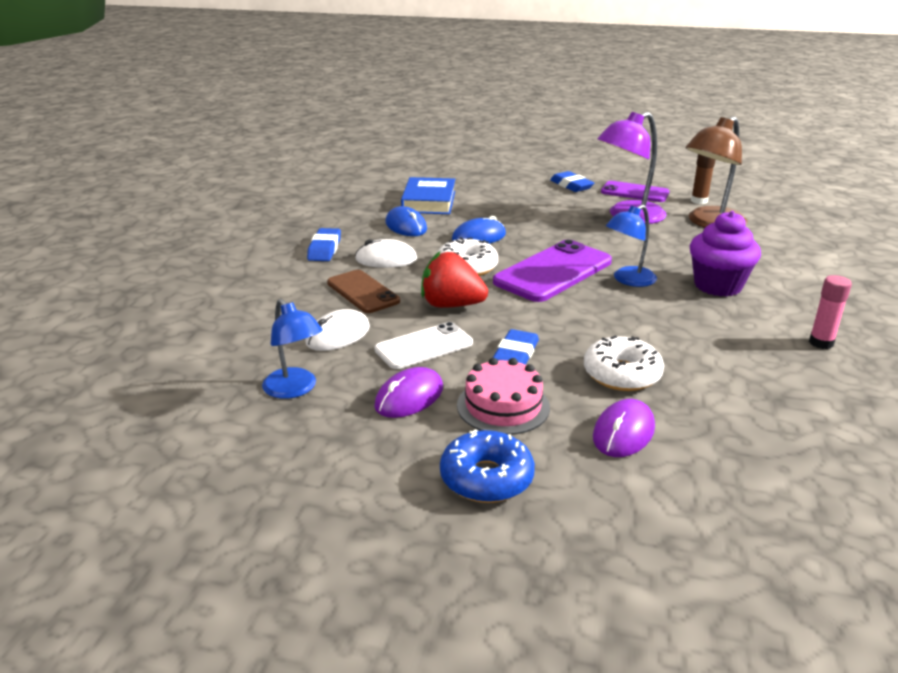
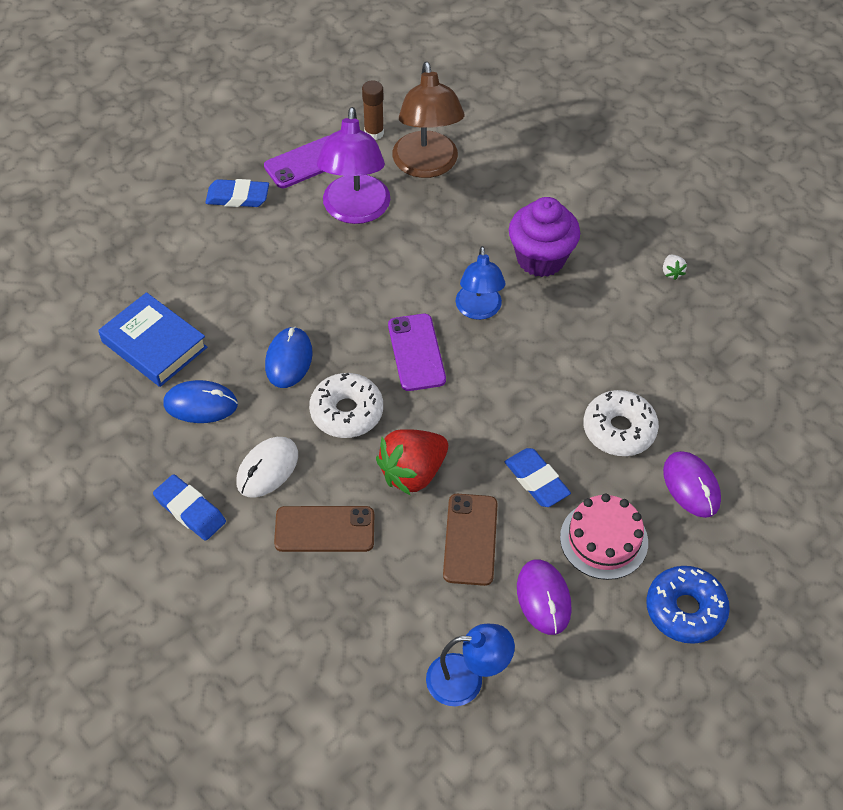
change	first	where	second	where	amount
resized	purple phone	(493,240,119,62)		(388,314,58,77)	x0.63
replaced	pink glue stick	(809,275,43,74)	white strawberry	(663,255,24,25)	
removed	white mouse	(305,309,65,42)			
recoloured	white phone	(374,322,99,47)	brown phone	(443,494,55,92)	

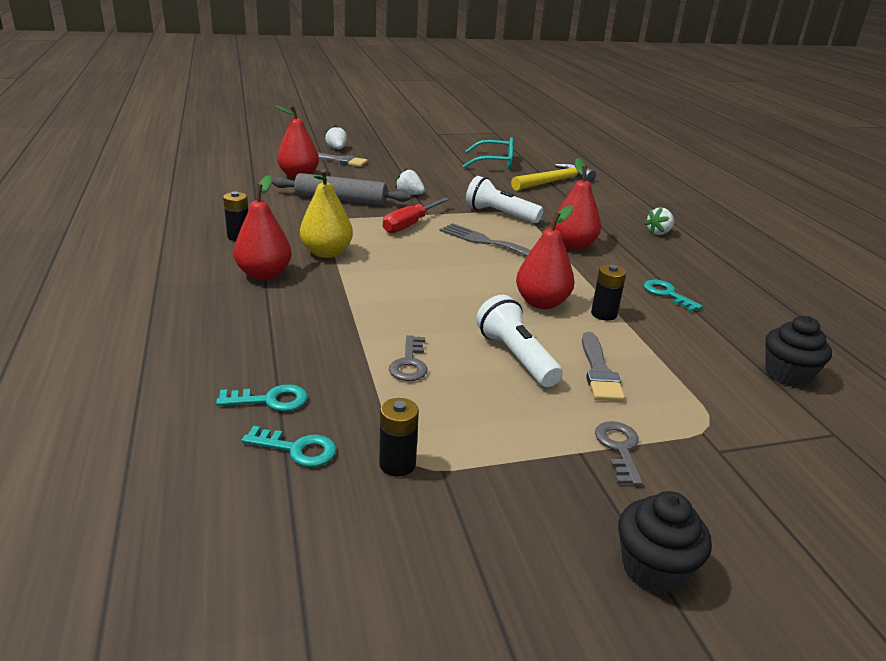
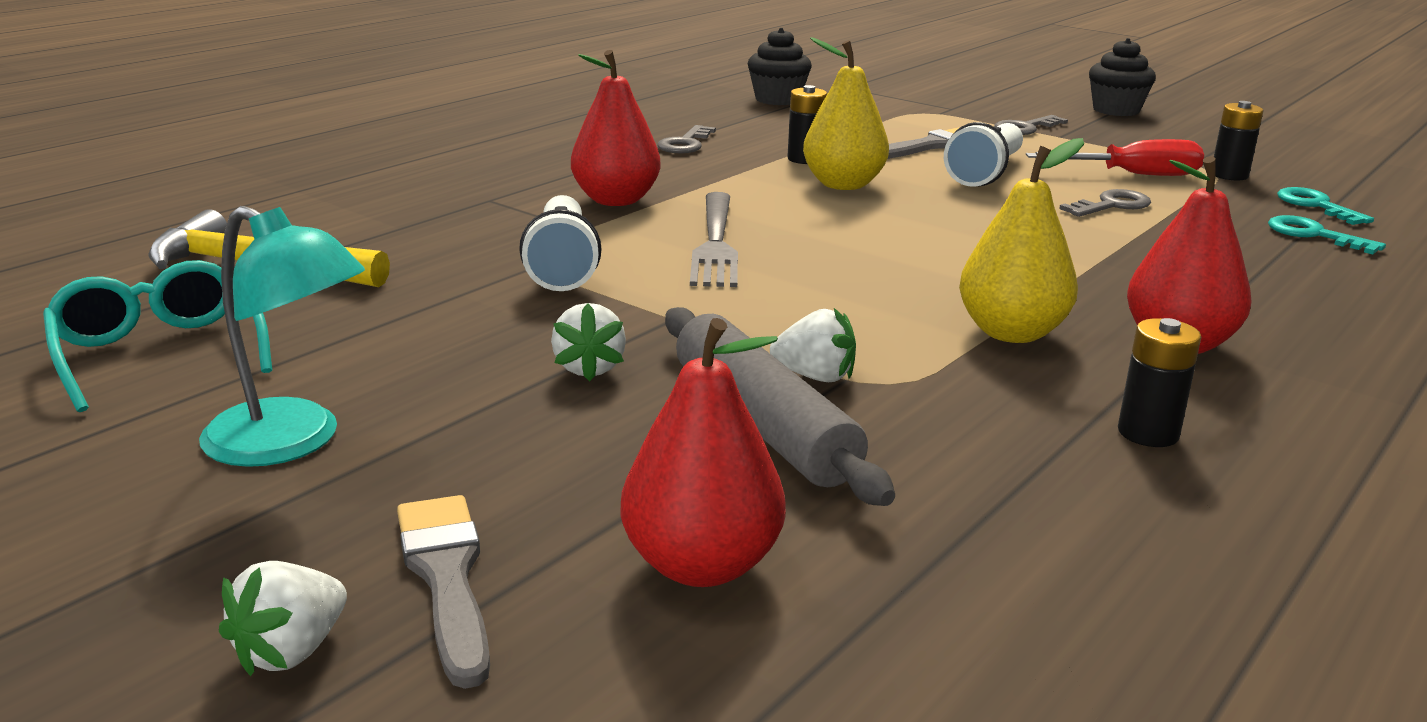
change	first	where	second	where	amount
moved	red screwdriver	(383,197,67,36)		(1026,139,178,37)	
recoloured	red pear	(516,205,58,104)	yellow pear	(803,37,86,153)	
moved	white strawberry	(644,207,30,28)		(770,308,86,74)	
recoloured	turquoise key	(644,280,59,32)	grey key	(657,125,59,28)	
added			turquoise lamp	(199,206,166,261)	

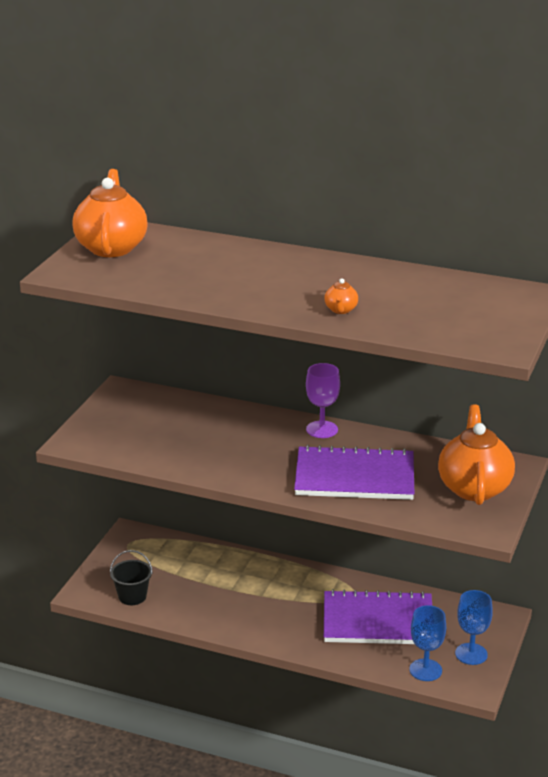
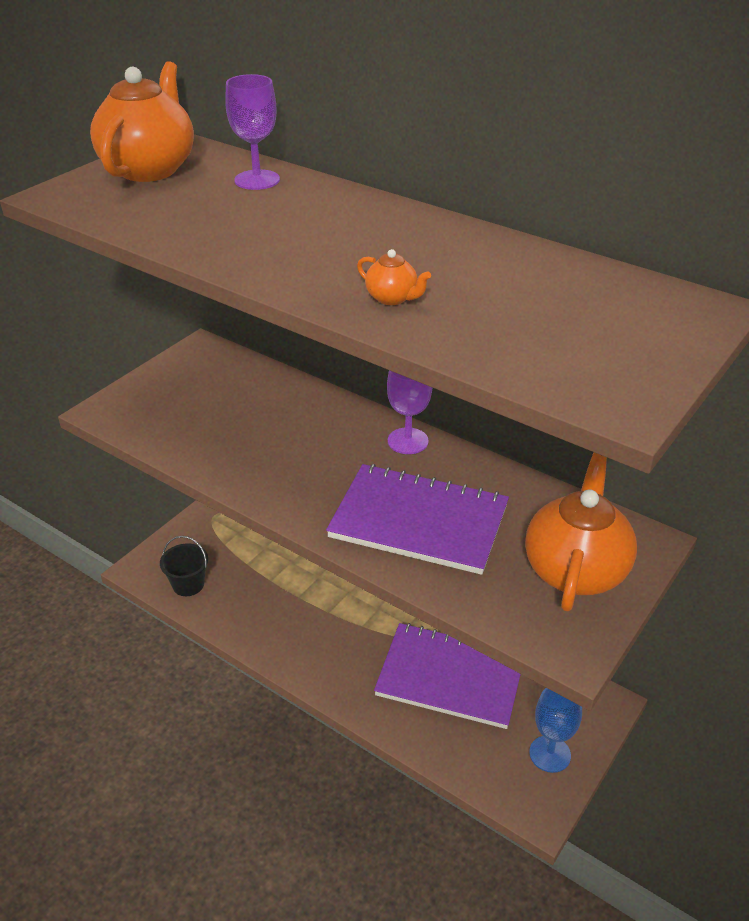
change	first	where	second	where	amount
turned	orange teapot	(325,278,33,36)		(357,249,74,56)	75 degrees counterclockwise
removed	blue goblet	(409,605,37,76)			
added			purple goblet	(225,74,55,116)	

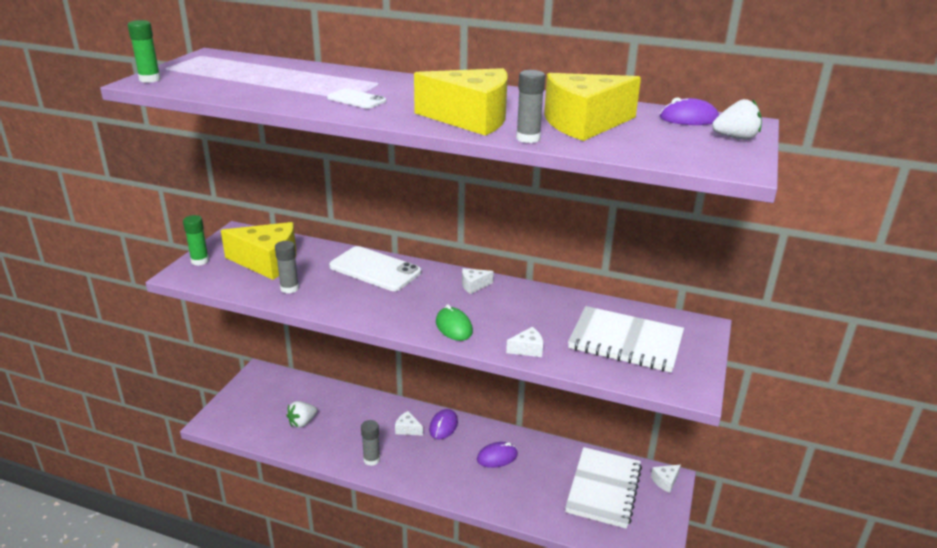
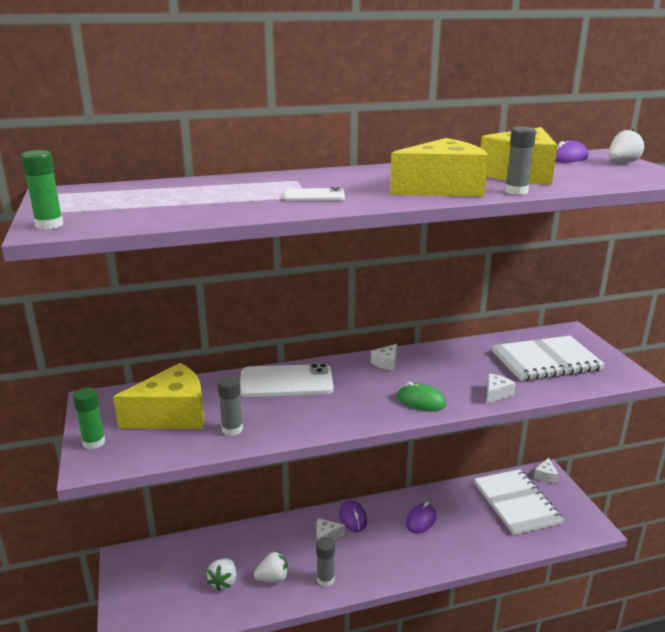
change	first	where	second	where	amount
added			white strawberry	(254,551,34,32)	

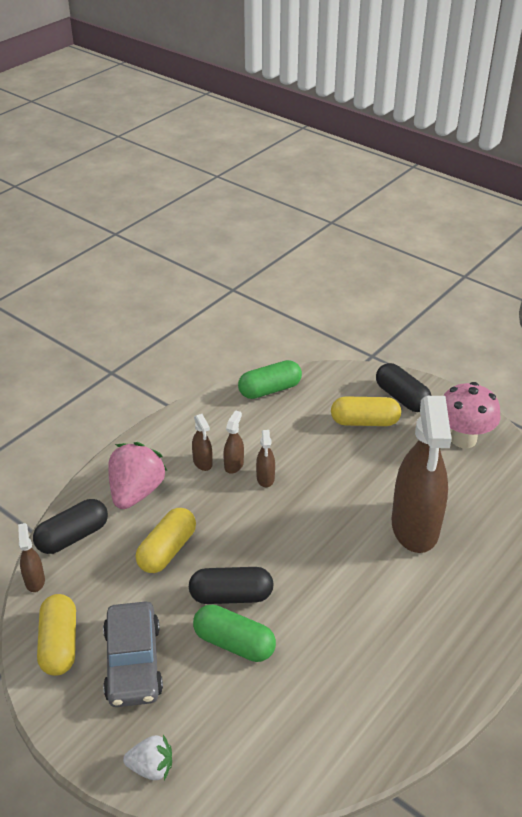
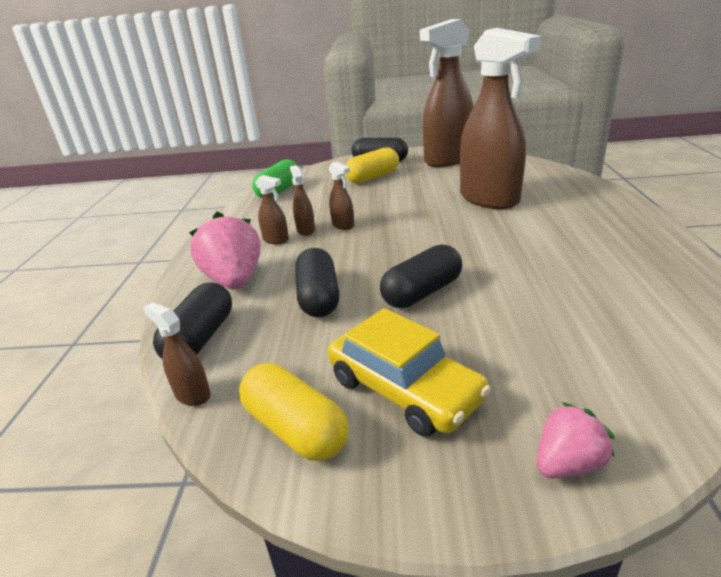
change	first	where	second	where	amount
replaced	pink mushroom	(443,382,57,66)	brown spray bottle	(420,19,54,148)	
recoloured	yellow capsule	(136,508,60,65)	black capsule	(295,248,44,69)	
recoloured	grey car	(103,601,60,106)	yellow car	(328,308,163,129)	
removed	green capsule	(193,604,83,58)			
recoloured	white strawberry	(123,735,49,45)	pink strawberry	(537,402,78,77)	

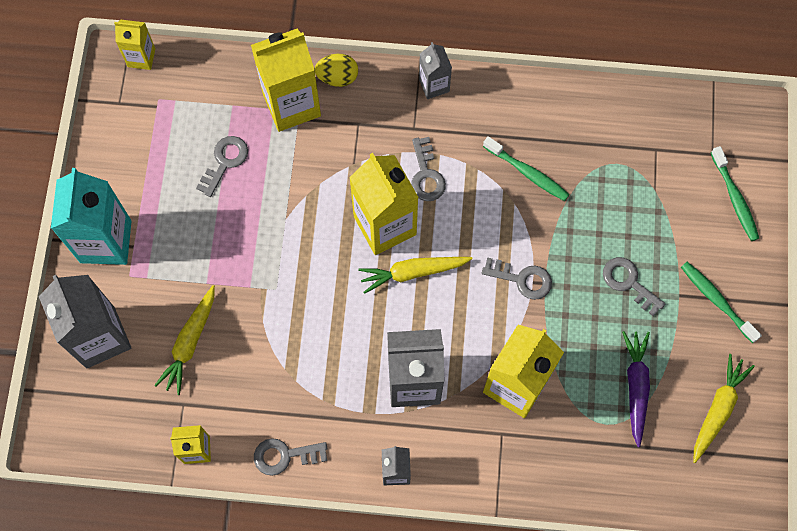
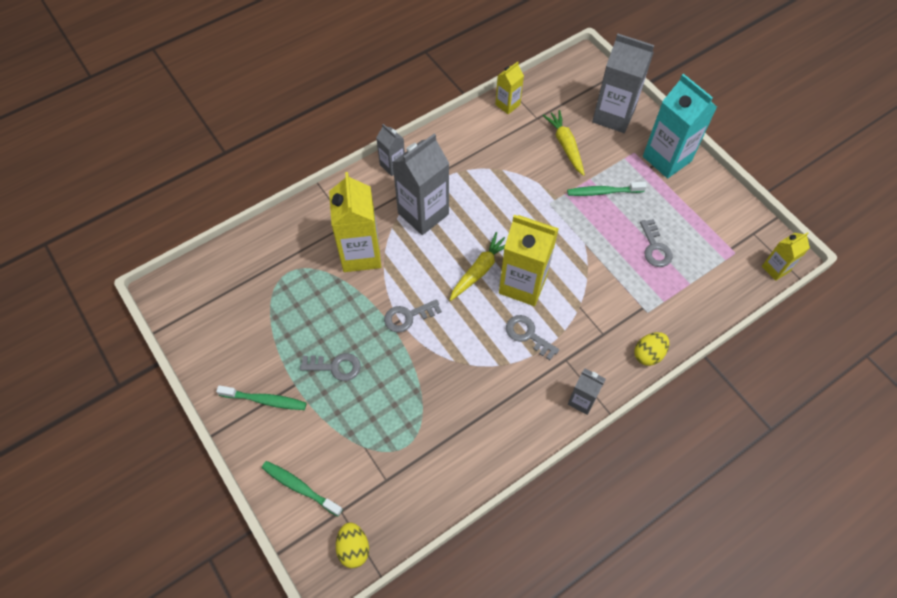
change	first	where	second	where	amount
removed	yellow carton	(251,29,70,103)			
moved	green toothbrush	(483,136,87,65)		(567,182,80,14)	
removed	purple carrot	(622,331,28,116)			
removed	yellow carrot	(693,354,62,109)			
removed	grey key	(254,438,73,38)			
added			yellow egg	(336,523,33,45)	

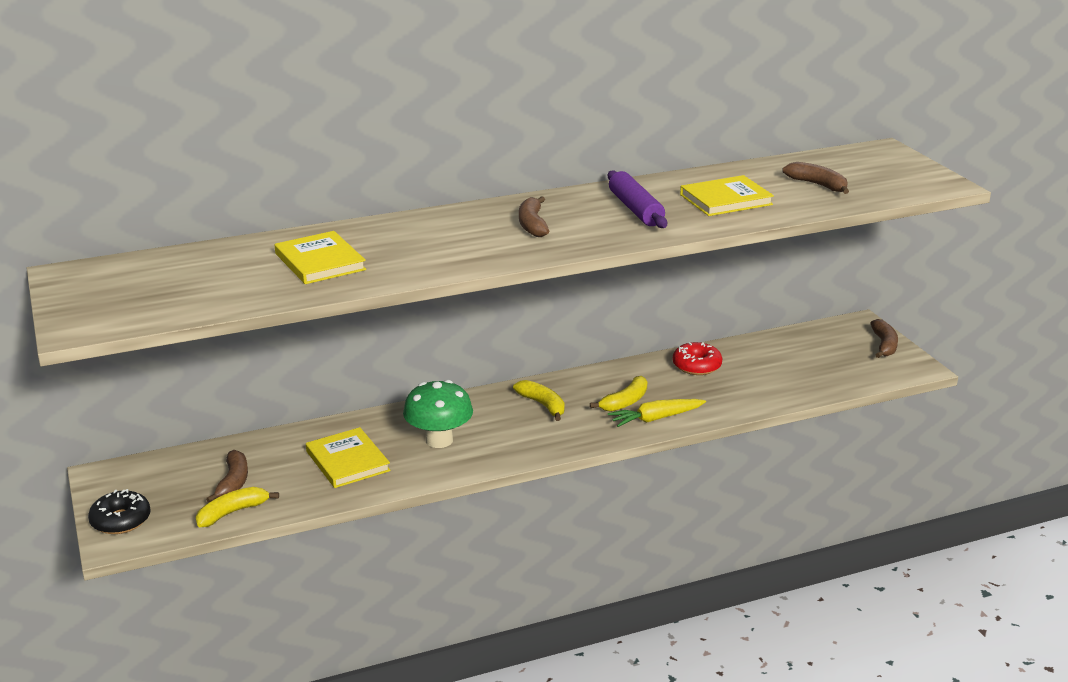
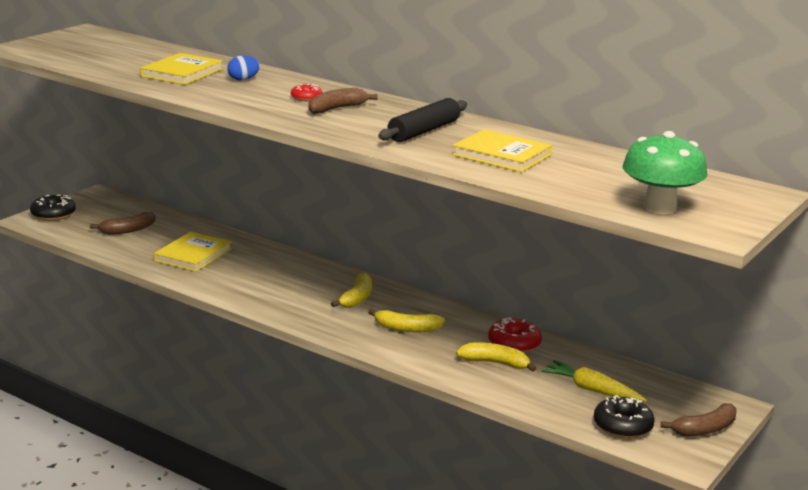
change	first	where	second	where	amount
removed	brown banana	(782,162,67,32)			
recoloured	purple rolling pin	(608,170,59,58)	black rolling pin	(378,98,89,44)	
moved	green mushroom	(403,380,70,68)		(622,131,86,83)	
moved	yellow carrot	(608,399,98,28)		(541,360,106,42)	
moved	yellow banana	(196,487,83,40)		(456,342,81,30)	
added			blue egg	(227,55,33,26)	
added			red donut	(291,84,32,17)	
added			black donut	(594,395,61,44)	

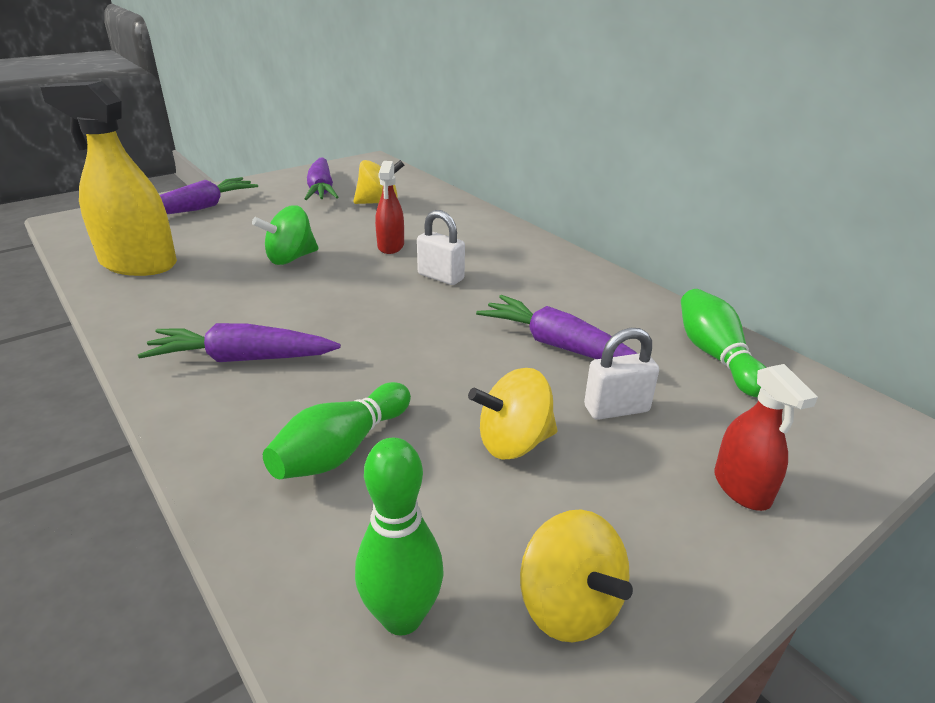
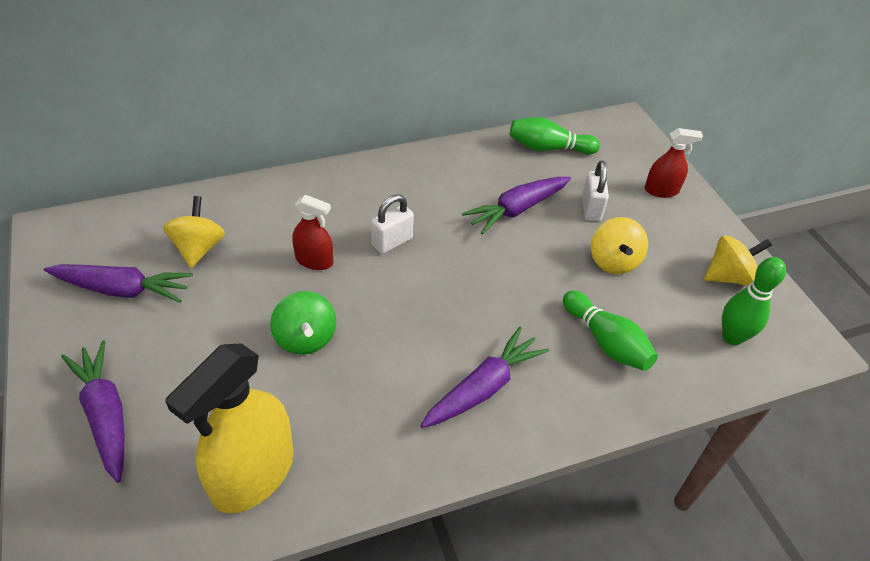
change	first	where	second	where	amount
turned	purple carrot	(138,323,203,39)		(420,327,129,101)	150 degrees counterclockwise

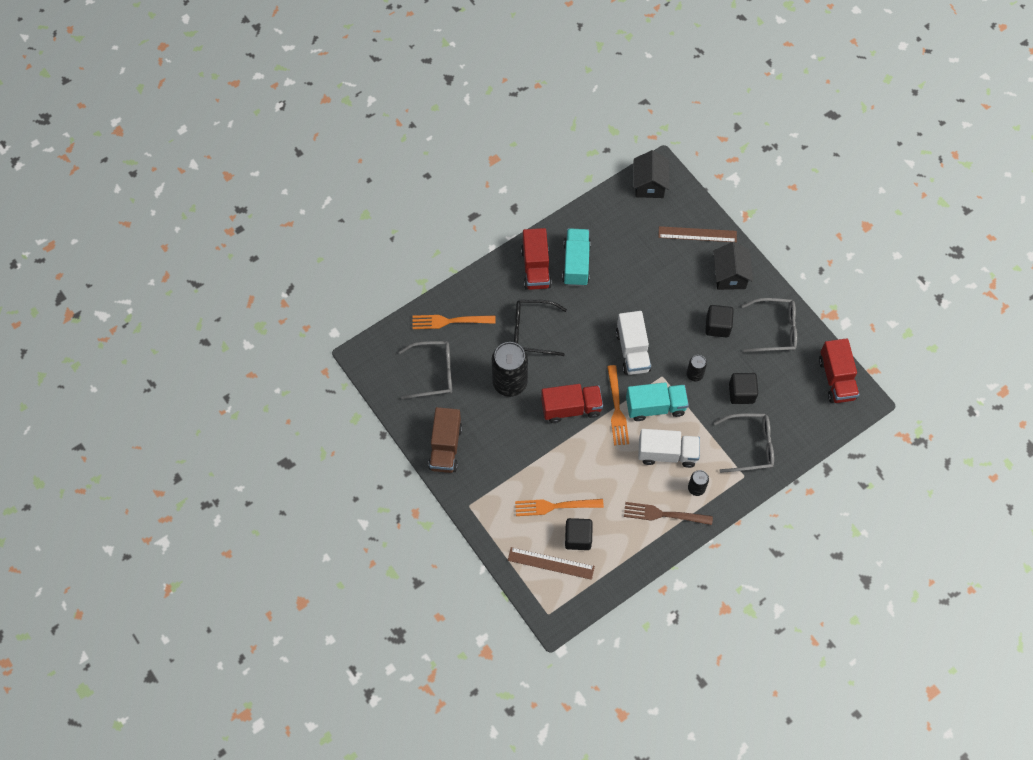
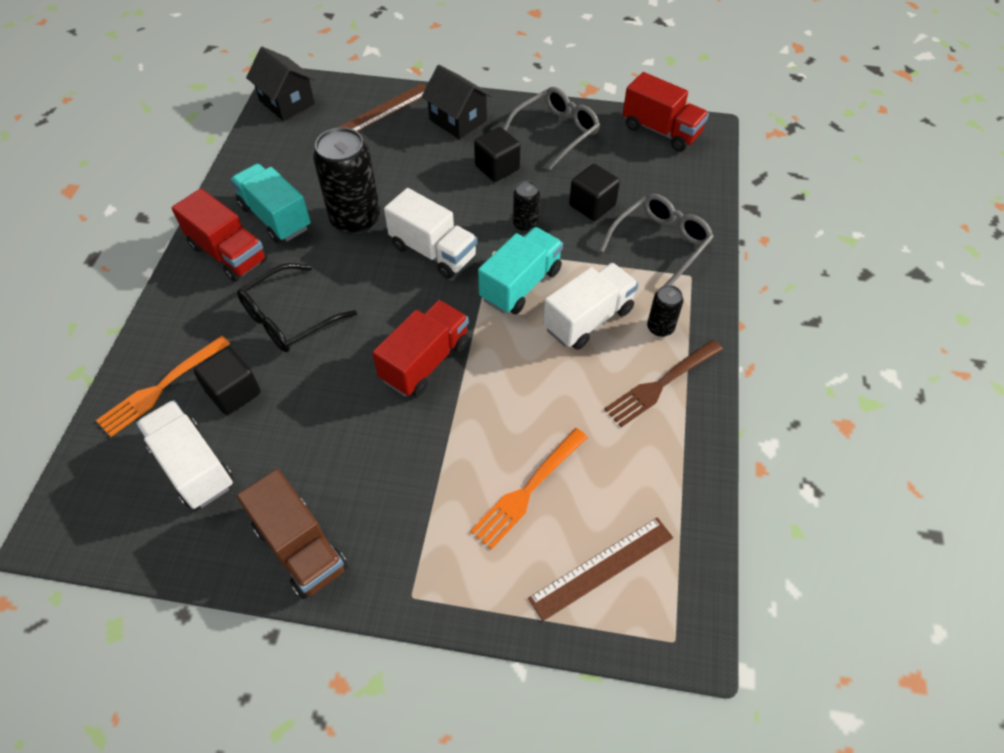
change	first	where	second	where	amount
replaced	grey glasses	(399,341,53,58)	white truck	(136,400,98,109)	
moved	black can	(492,342,36,55)		(313,127,67,107)	
removed	orange fork	(607,365,22,80)			
moved	black cube	(565,518,28,32)		(194,348,66,67)	

